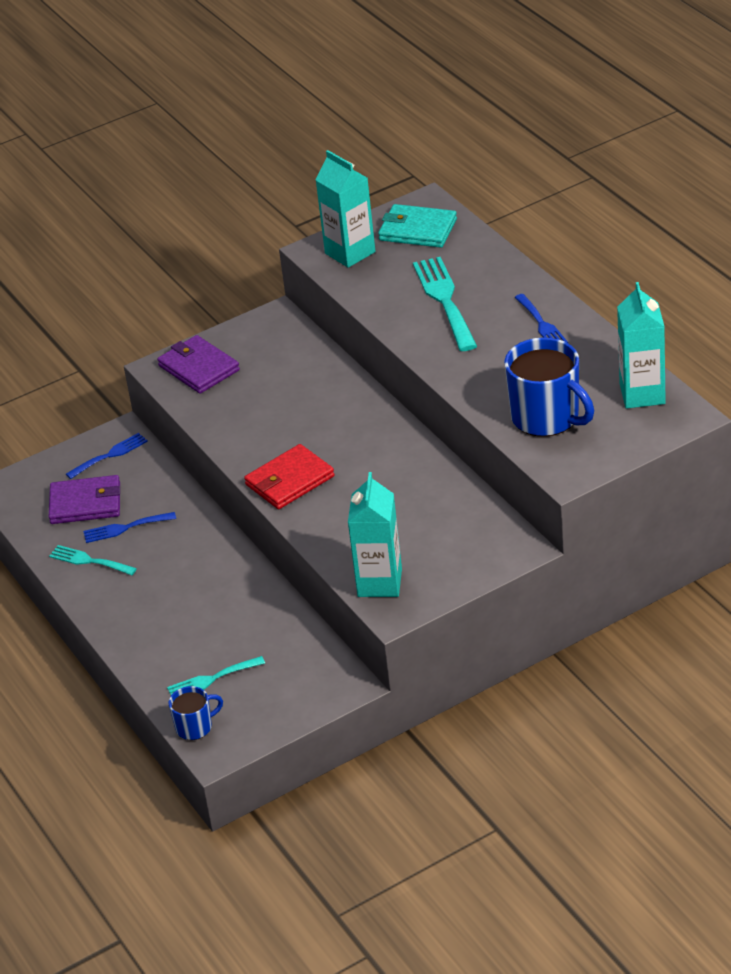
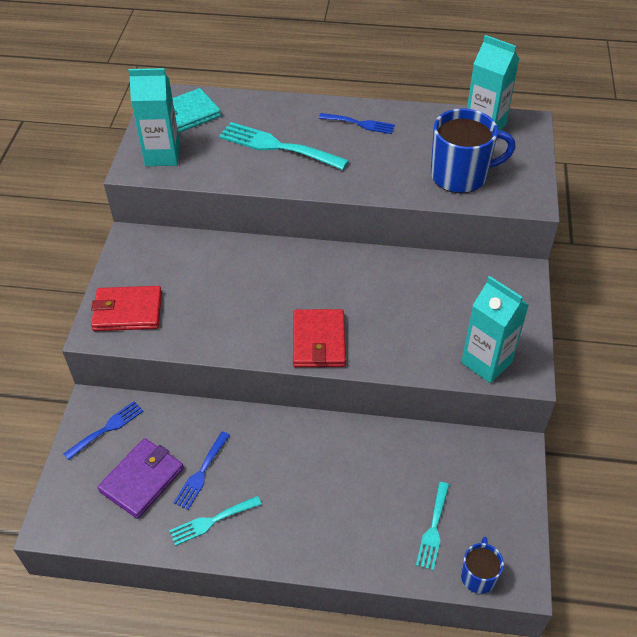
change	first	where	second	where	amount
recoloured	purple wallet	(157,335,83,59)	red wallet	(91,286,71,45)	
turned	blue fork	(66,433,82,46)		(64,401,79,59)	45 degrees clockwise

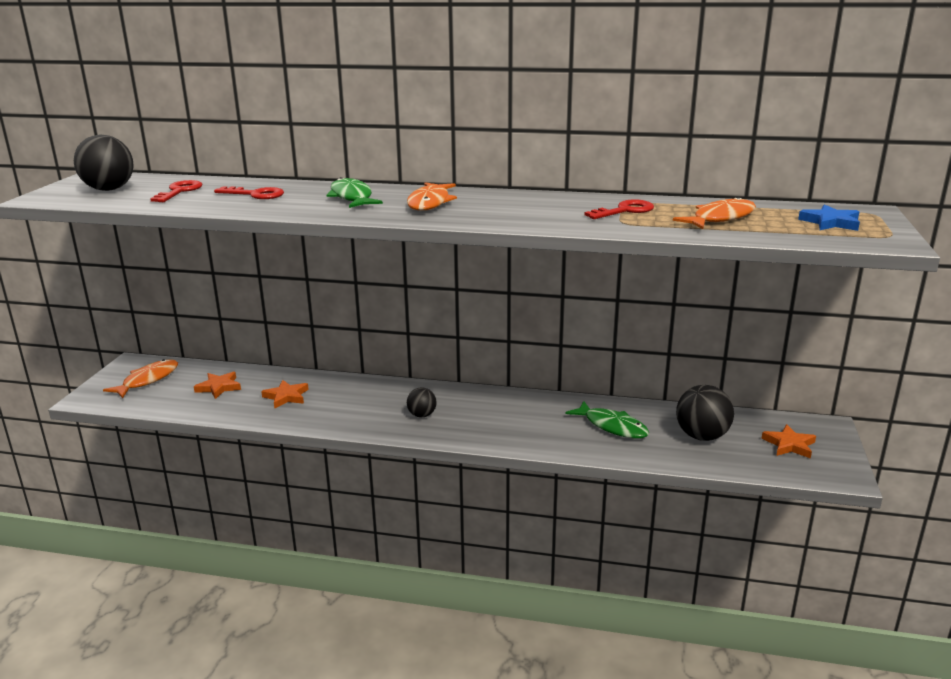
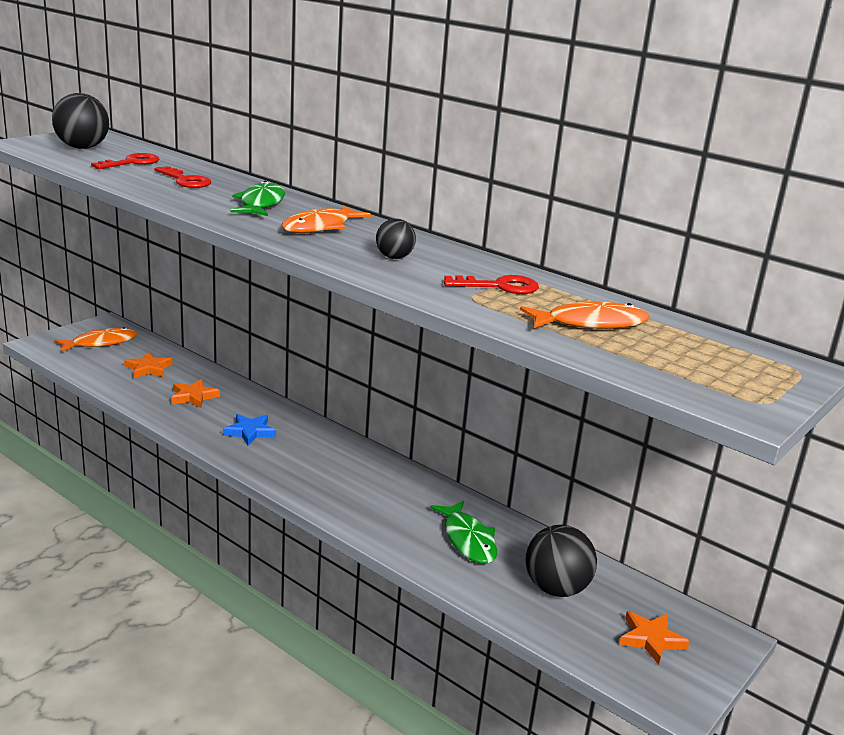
change	first	where	second	where	amount
moved	blue star	(798,204,62,27)		(223,414,53,32)	
moved	black ball	(407,387,30,30)		(376,219,40,40)	

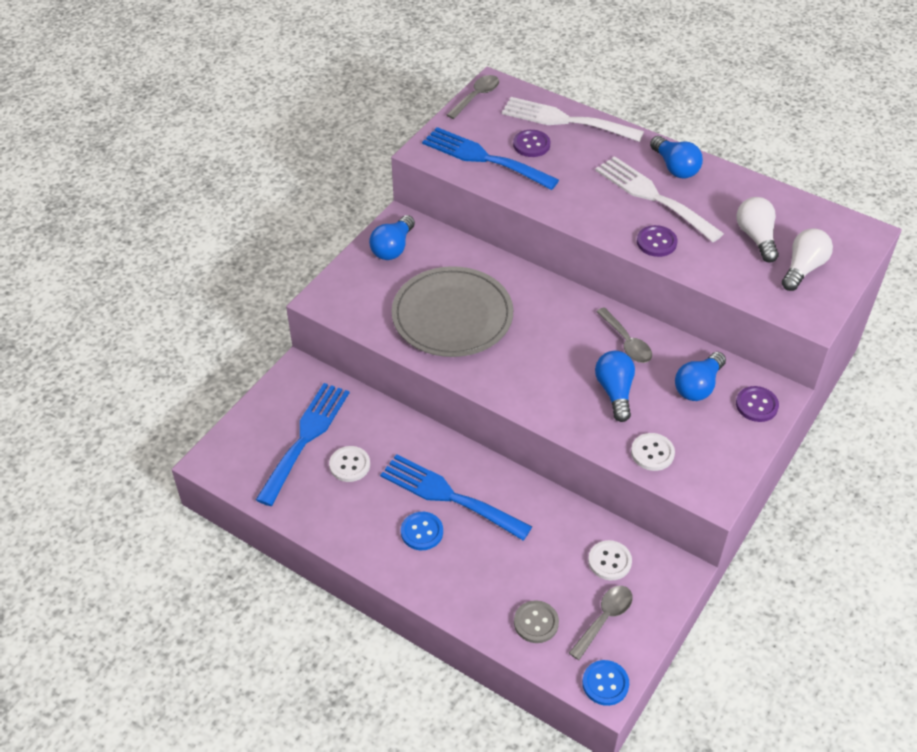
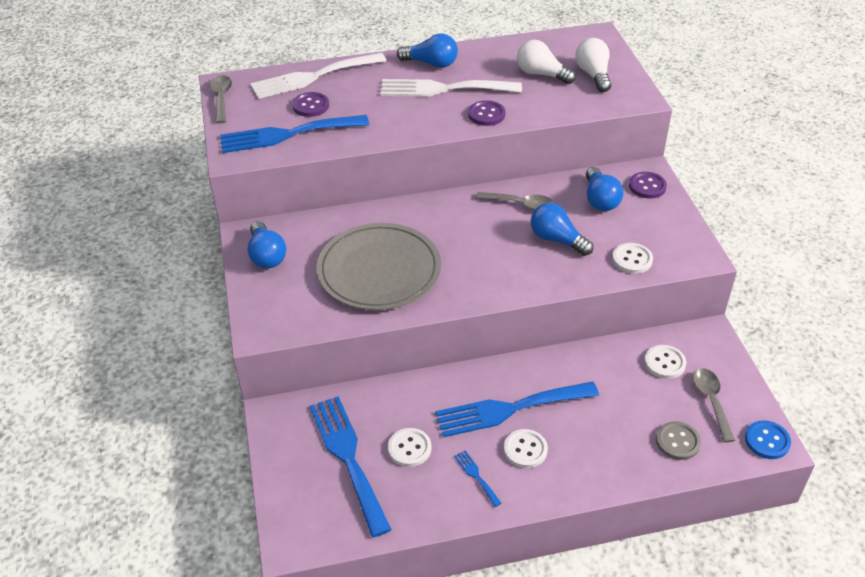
change	first	where	second	where	amount
recoloured	blue button	(401,512,42,38)	white button	(504,429,44,39)	
added			blue fork	(454,450,48,57)	

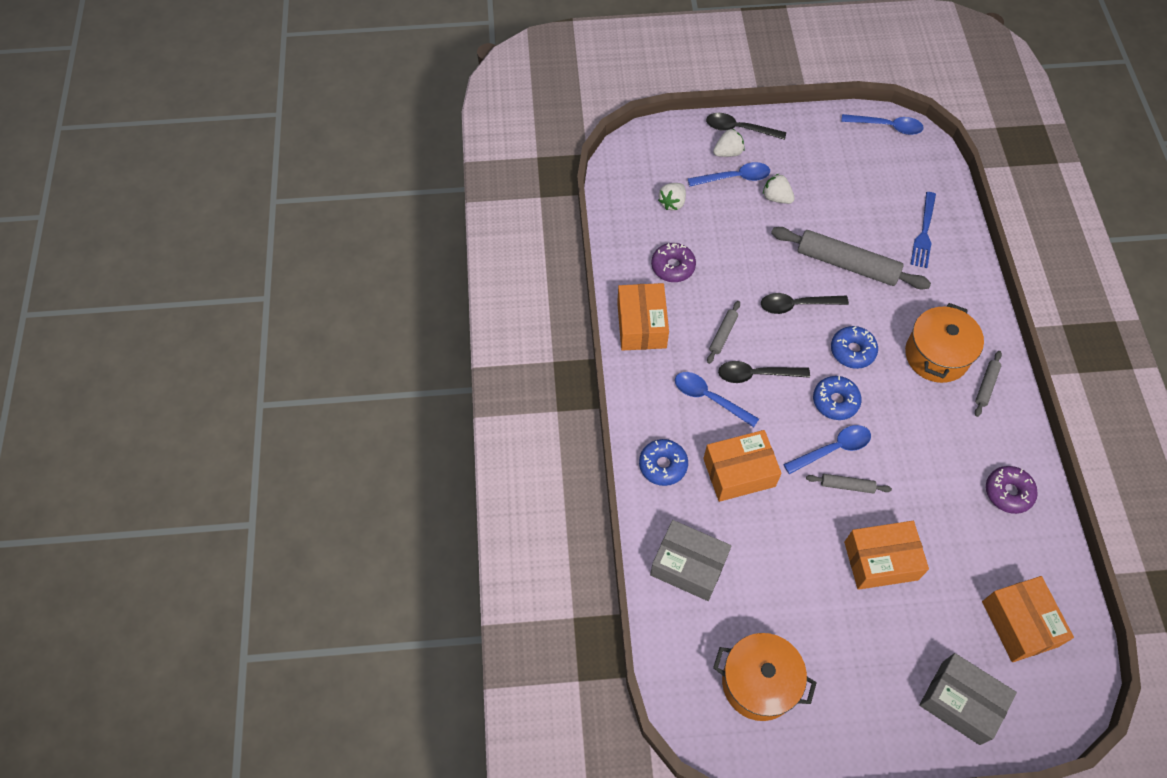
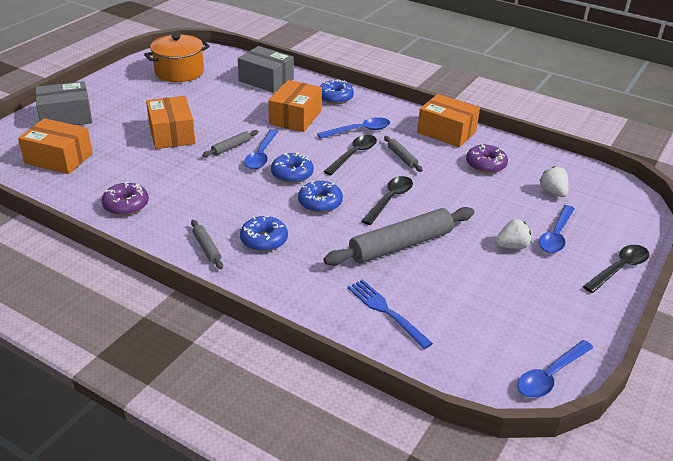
change	first	where	second	where	amount
removed	white strawberry	(713,129,32,28)			
replaced	orange pot	(905,303,79,80)	blue donut	(240,216,48,36)	
turned	grey box	(650,520,81,81)		(238,46,56,47)	60 degrees clockwise
turned	orange box	(844,521,85,69)		(146,96,49,53)	45 degrees counterclockwise

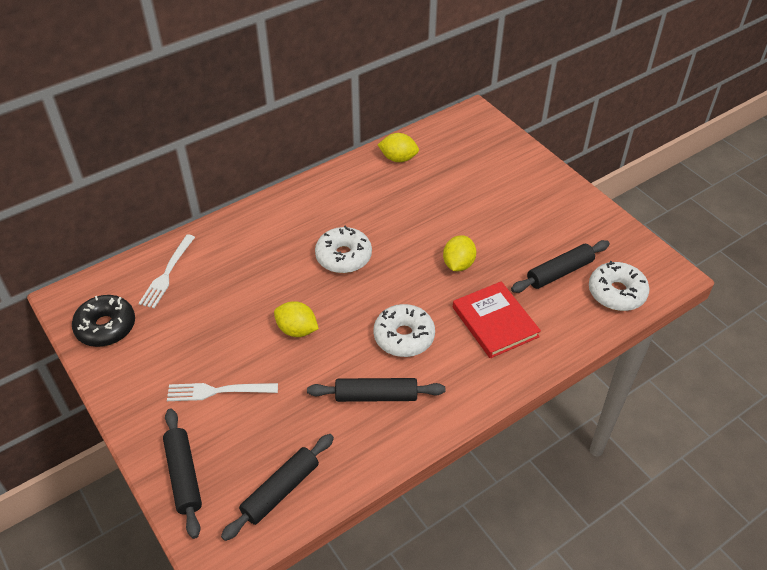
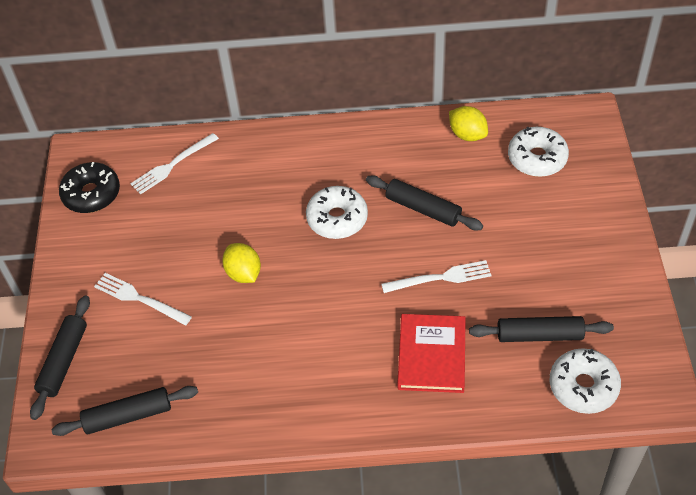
change	first	where	second	where	amount
replaced	yellow lemon	(443,235,33,36)	white fork	(381,260,110,33)	
moved	white donut	(373,304,62,53)		(508,127,61,50)	
moved	black rolling pin	(307,378,138,24)		(366,175,117,56)	

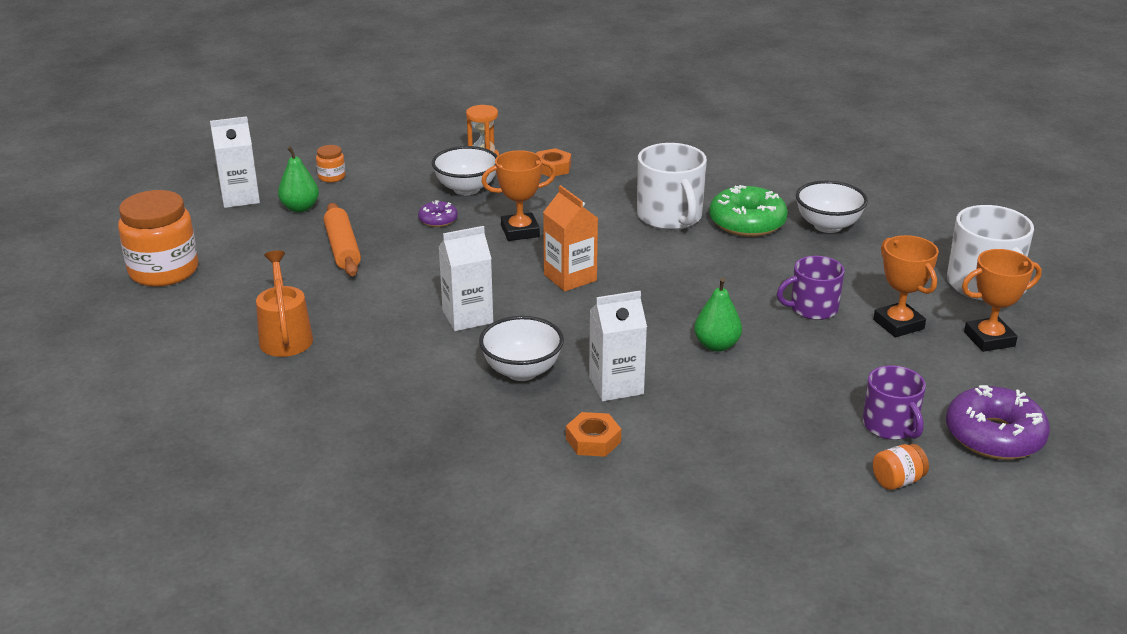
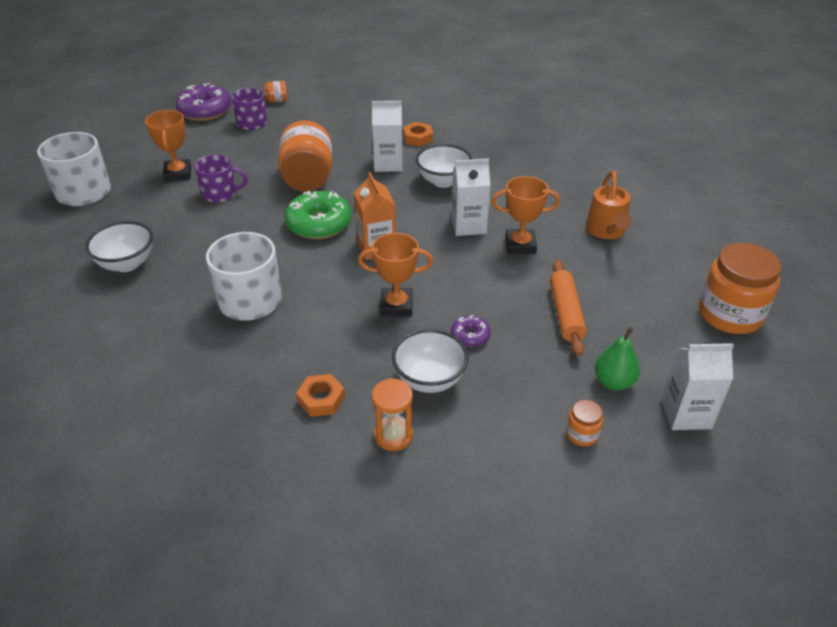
change	first	where	second	where	amount
moved	green donut	(709,185,79,52)		(284,191,68,48)	
moved	orange trophy	(962,249,80,103)		(491,176,69,78)	
replaced	green pear	(694,278,48,74)	orange jar	(278,120,54,72)	

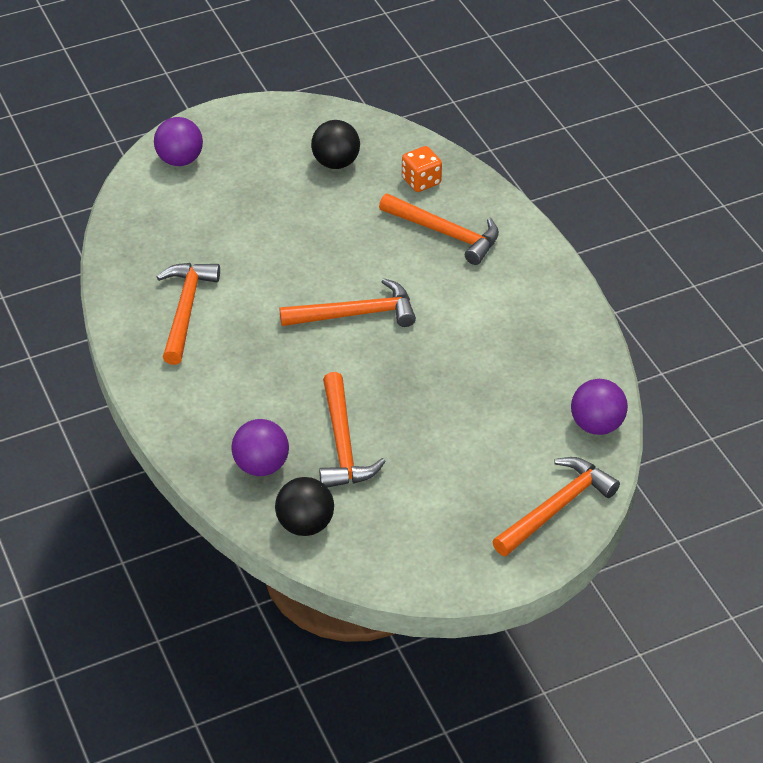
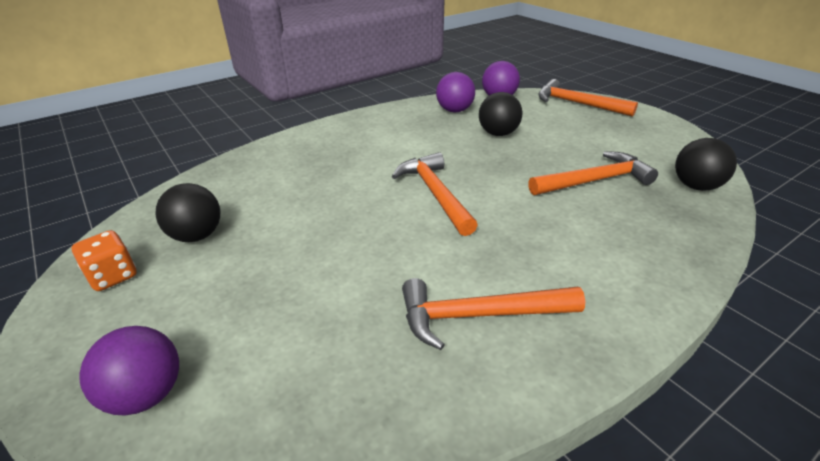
change	first	where	second	where	amount
moved	orange dice	(402,146,40,46)		(72,230,65,61)	
removed	orange hammer	(379,194,120,71)			
moved	purple ball	(231,419,58,57)		(436,72,39,40)	
added			black ball	(479,92,43,44)	

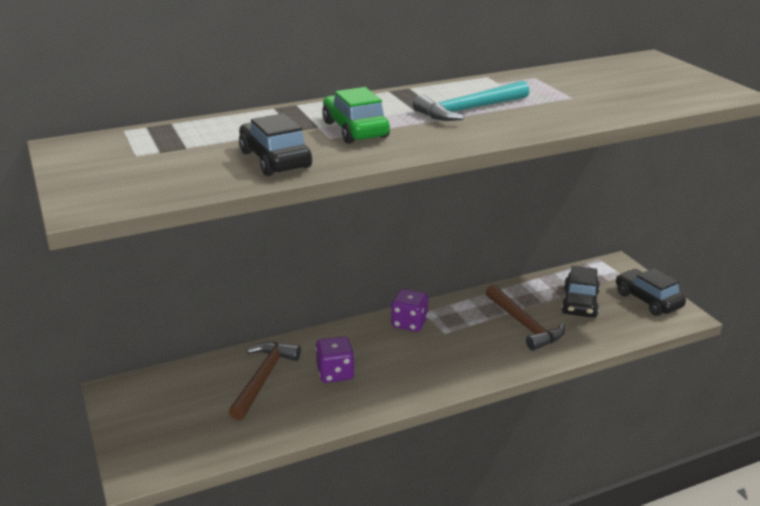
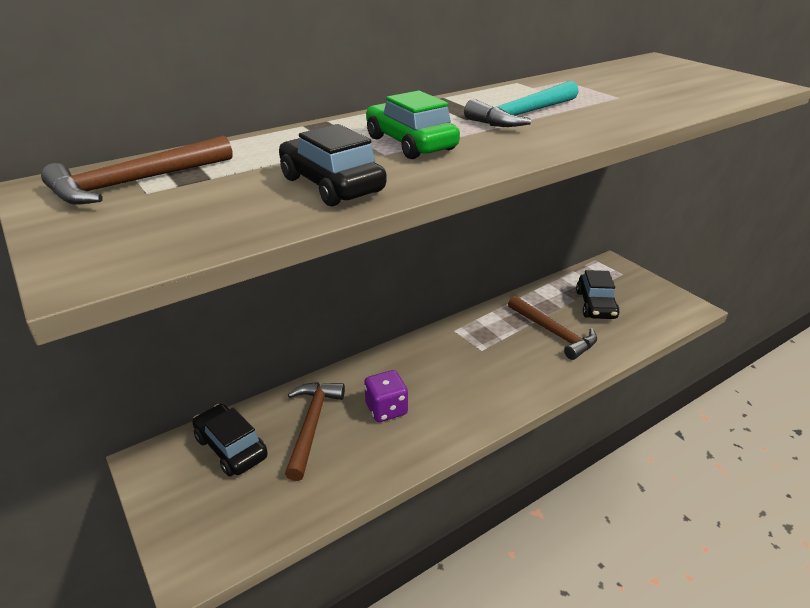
change	first	where	second	where	amount
moved	black car	(616,268,70,48)		(192,404,76,72)	
removed	purple dice	(391,289,37,43)			
added			brown hammer	(41,135,192,70)	

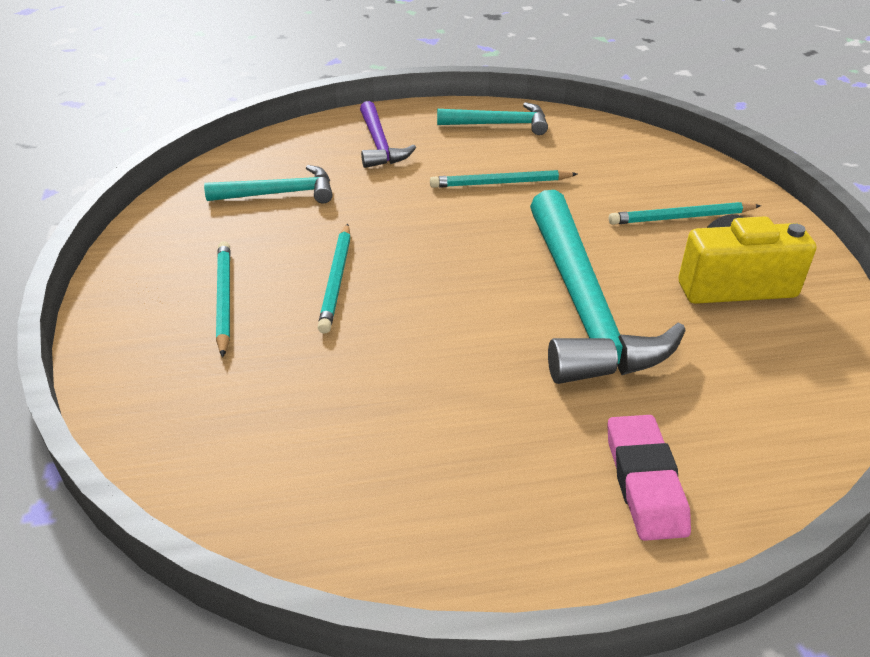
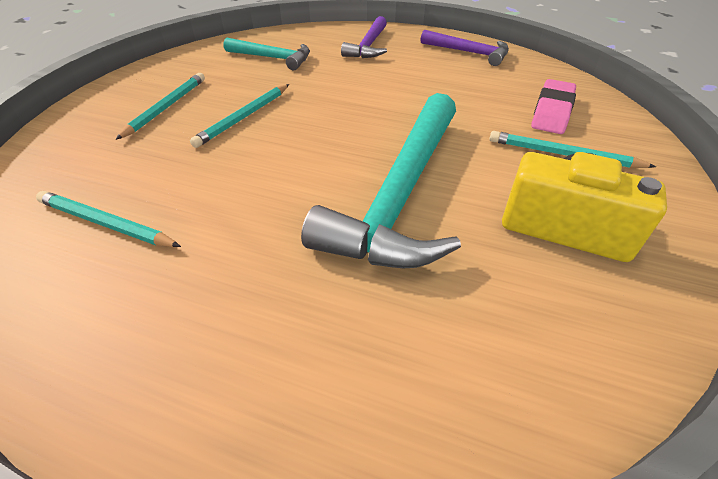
change	first	where	second	where	amount
recoloured	turquoise hammer	(437,102,111,33)	purple hammer	(421,30,88,36)	
moved	turquoise pencil	(430,170,147,18)		(36,191,145,56)	
moved	pink eraser	(607,415,84,126)		(531,79,45,55)	

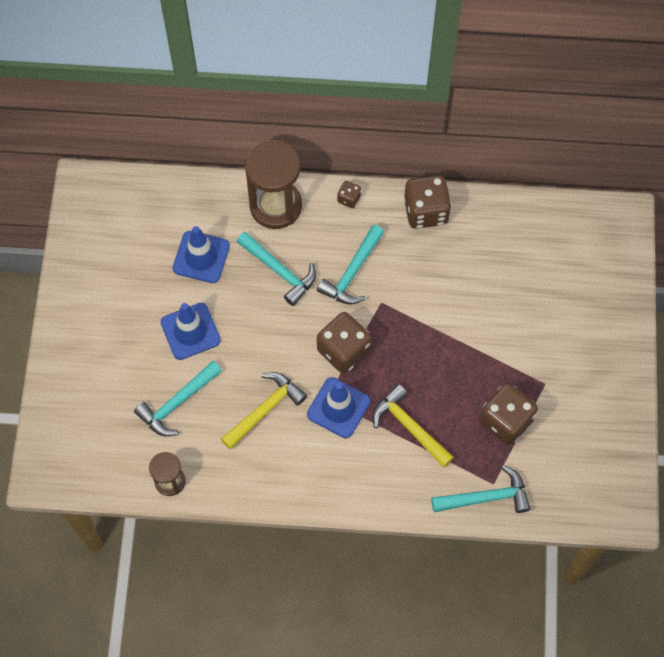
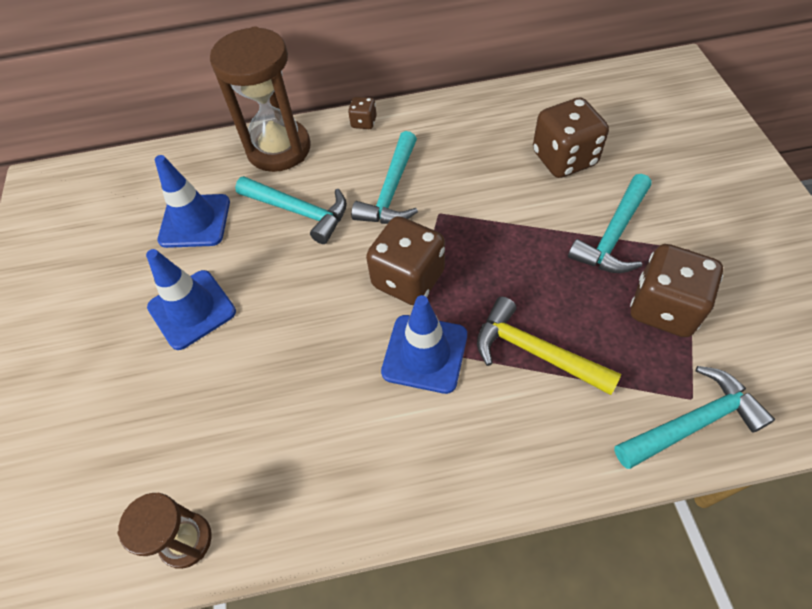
change	first	where	second	where	amount
moved	brown dice	(404,175,48,54)		(533,98,76,80)	
moved	turquoise hammer	(134,361,88,75)		(568,174,84,99)	
removed	yellow hammer	(221,372,86,77)			

